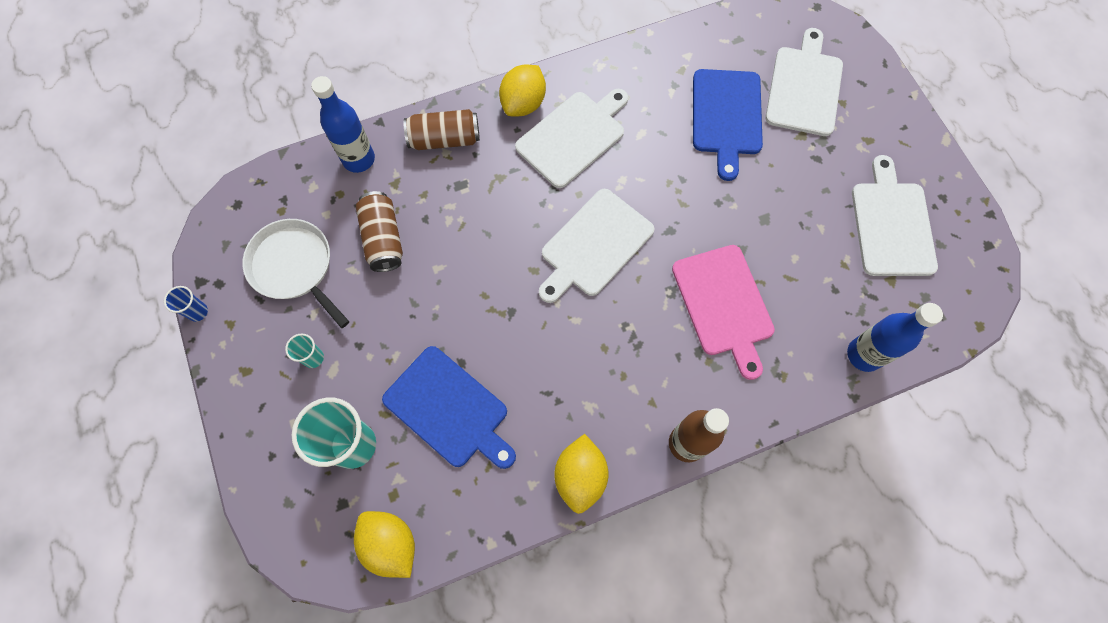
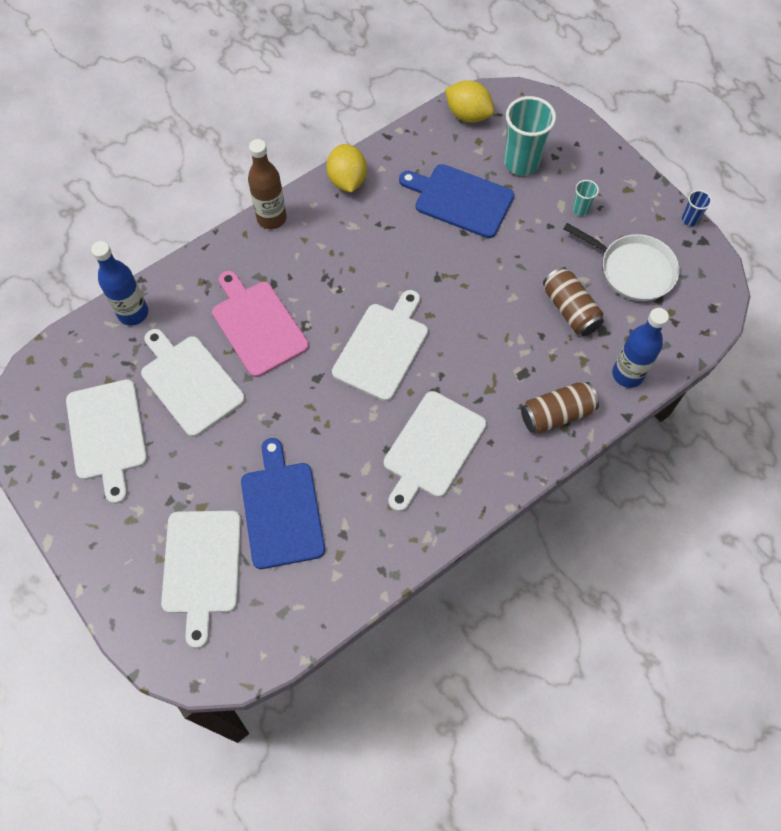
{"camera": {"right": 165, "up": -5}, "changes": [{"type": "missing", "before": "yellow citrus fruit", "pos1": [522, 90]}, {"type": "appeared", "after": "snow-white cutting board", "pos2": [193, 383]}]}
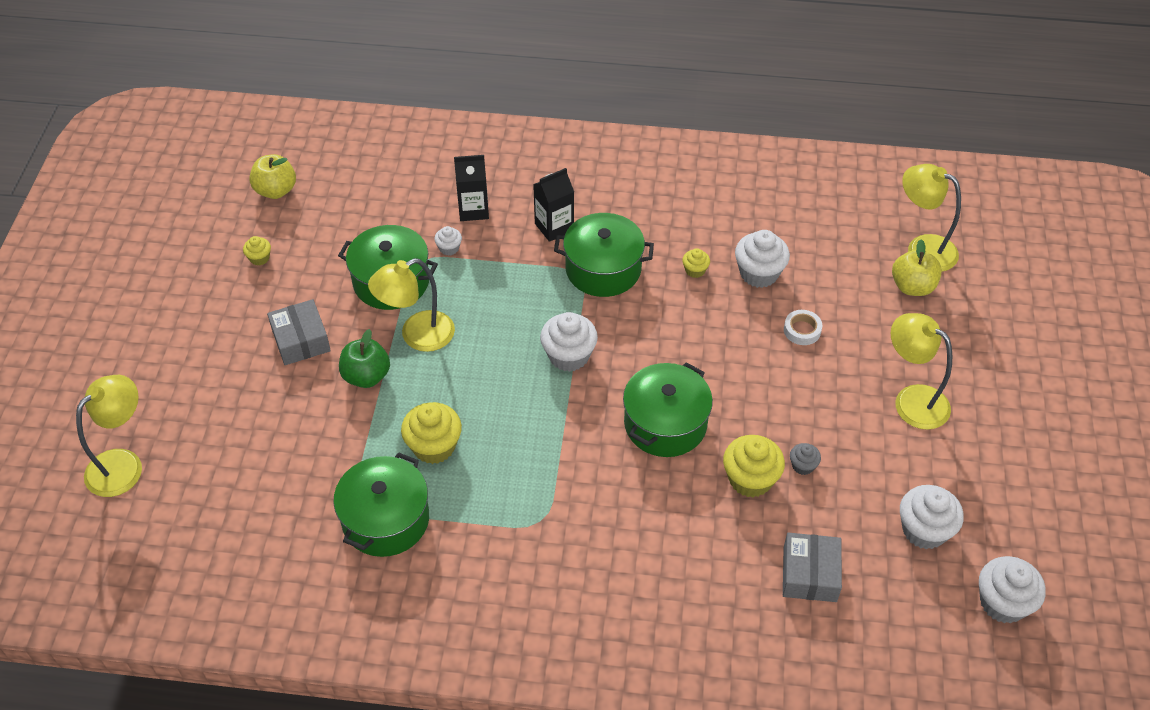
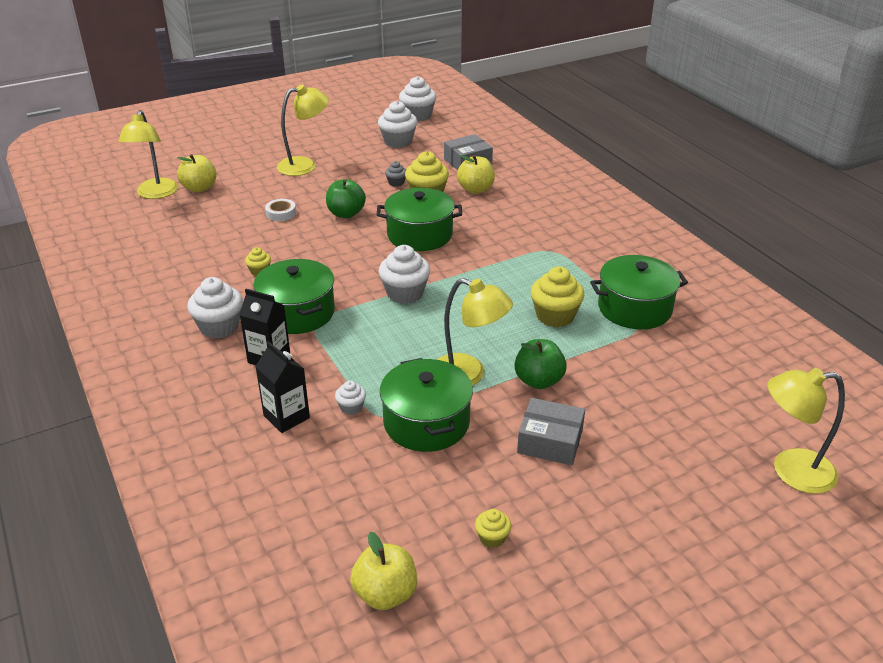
{"camera": {"right": -125, "up": -15}, "changes": [{"type": "relocated", "before": "snow-white cupcake", "pos1": [762, 259], "pos2": [215, 308]}, {"type": "spun", "before": "gray box", "pos1": [299, 332], "pos2": [551, 431], "turn": 75}, {"type": "spun", "before": "yellow reading lamp", "pos1": [921, 371], "pos2": [303, 130], "turn": -120}, {"type": "appeared", "after": "yellow apple", "pos2": [476, 174]}, {"type": "appeared", "after": "green apple", "pos2": [346, 198]}]}
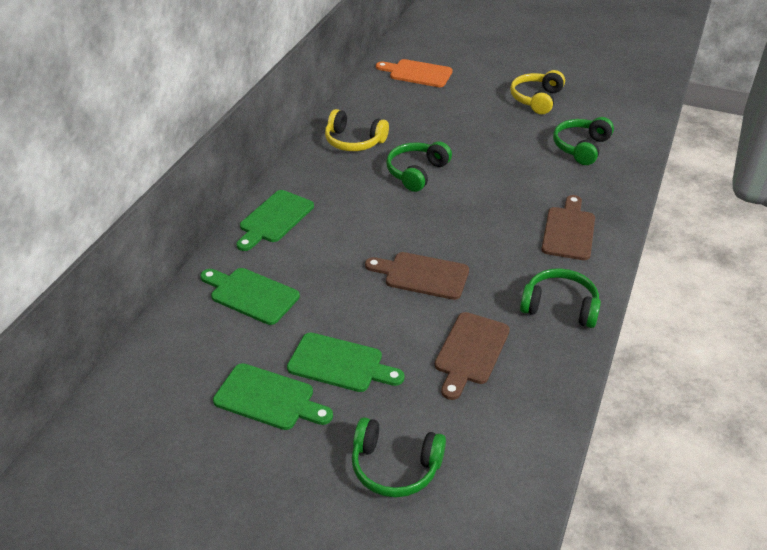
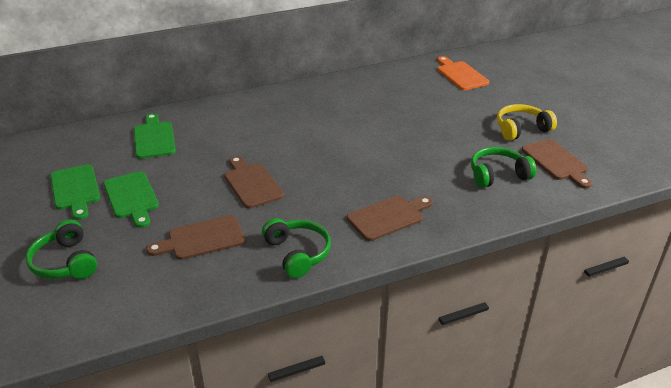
{"camera": {"right": 45, "up": -5}, "changes": [{"type": "missing", "before": "yellow over-ear headphones", "pos1": [357, 130]}, {"type": "missing", "before": "green over-ear headphones", "pos1": [419, 166]}, {"type": "missing", "before": "green cutting board", "pos1": [275, 220]}, {"type": "appeared", "after": "brown cutting board", "pos2": [557, 164]}]}
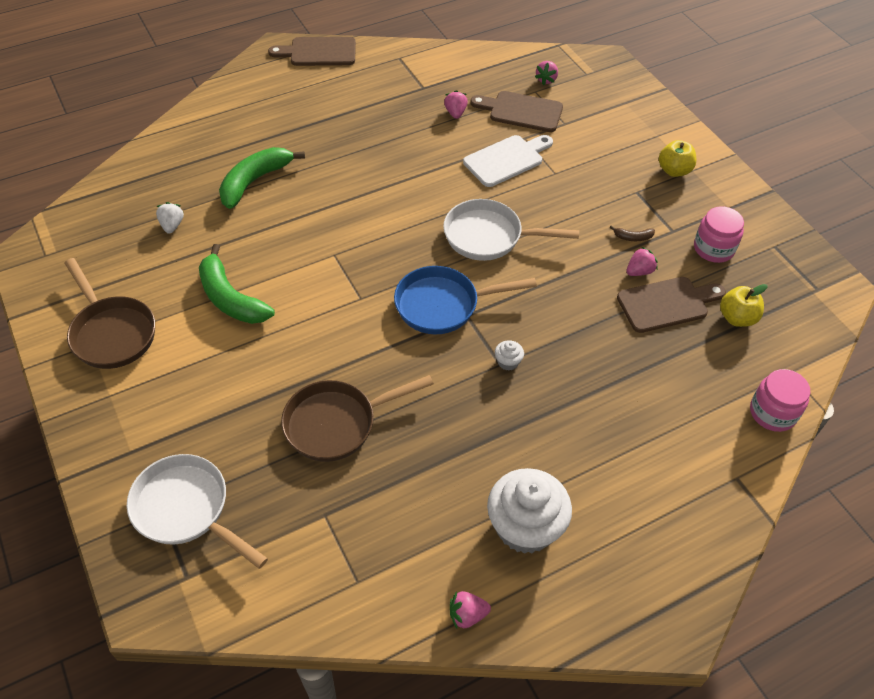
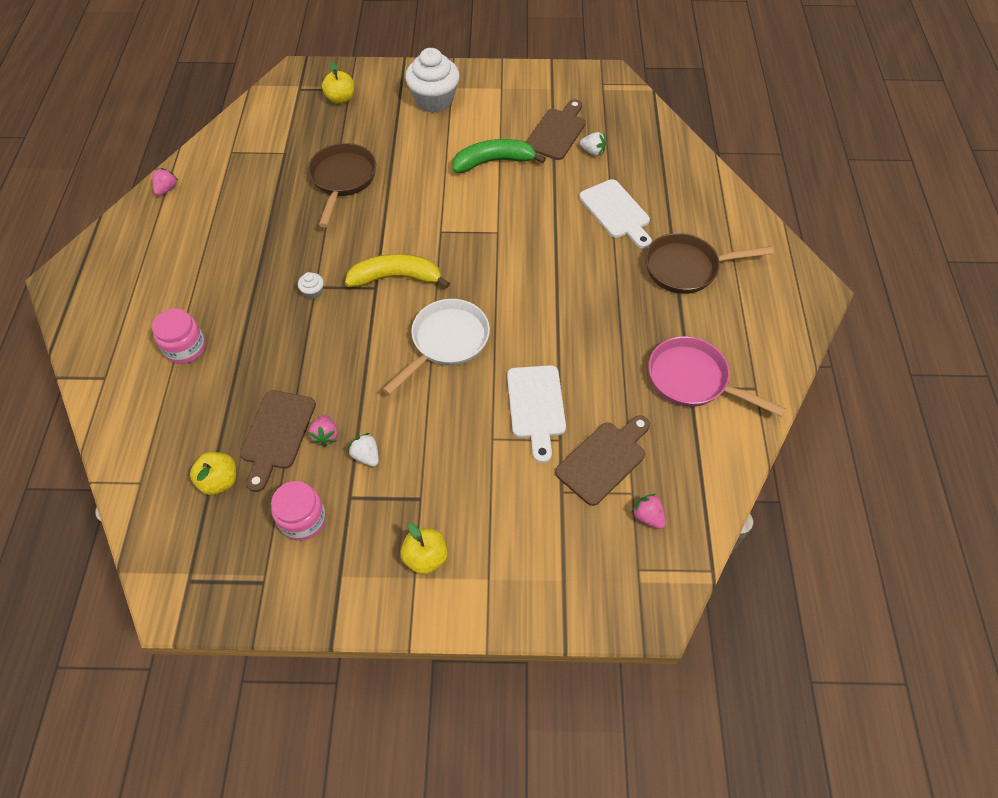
{"camera": {"right": 120, "up": 5}, "changes": [{"type": "relocated", "before": "brown cutting board", "pos1": [312, 51], "pos2": [556, 129]}, {"type": "missing", "before": "rose-pink strawberry", "pos1": [456, 104]}, {"type": "exchanged", "before": "green banana", "after": "snow-white cutting board", "pos1": [262, 178], "pos2": [615, 214]}, {"type": "exchanged", "before": "brown banana", "after": "snow-white strawberry", "pos1": [632, 233], "pos2": [363, 450]}, {"type": "relocated", "before": "brown pan", "pos1": [110, 313], "pos2": [709, 263]}, {"type": "exchanged", "before": "cobalt pan", "after": "yellow banana", "pos1": [465, 300], "pos2": [397, 271]}, {"type": "relocated", "before": "rose-pink jam jar", "pos1": [780, 400], "pos2": [179, 336]}, {"type": "exchanged", "before": "snow-white pan", "after": "yellow apple", "pos1": [197, 511], "pos2": [338, 83]}, {"type": "relocated", "before": "snow-white cupcake", "pos1": [529, 511], "pos2": [432, 80]}, {"type": "appeared", "after": "rose-pink pan", "pos2": [717, 376]}]}
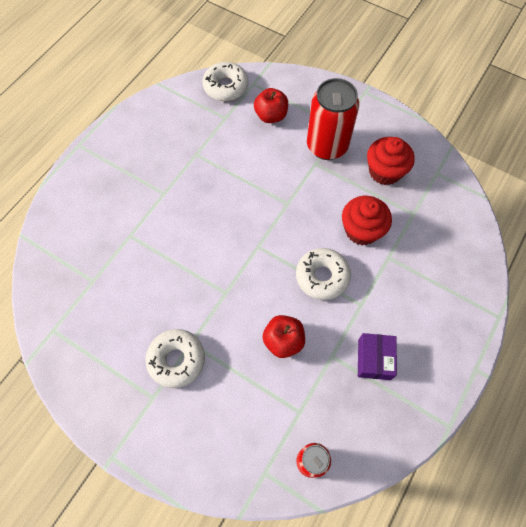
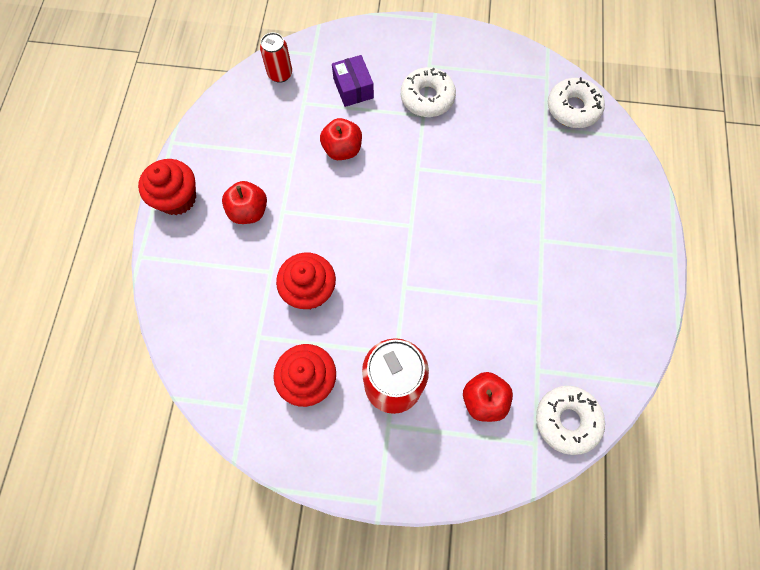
{"camera": {"right": 155, "up": 5}, "changes": [{"type": "relocated", "before": "snow-white doughnut", "pos1": [323, 274], "pos2": [576, 102]}, {"type": "relocated", "before": "violet box", "pos1": [377, 356], "pos2": [353, 81]}, {"type": "appeared", "after": "red cupcake", "pos2": [167, 187]}, {"type": "appeared", "after": "red apple", "pos2": [244, 202]}]}
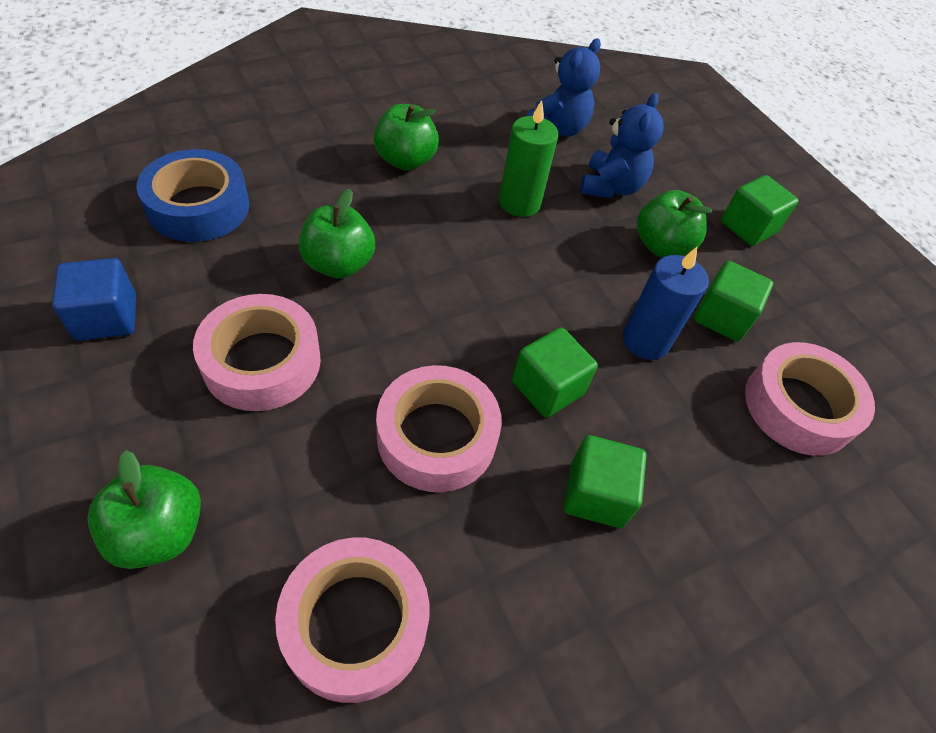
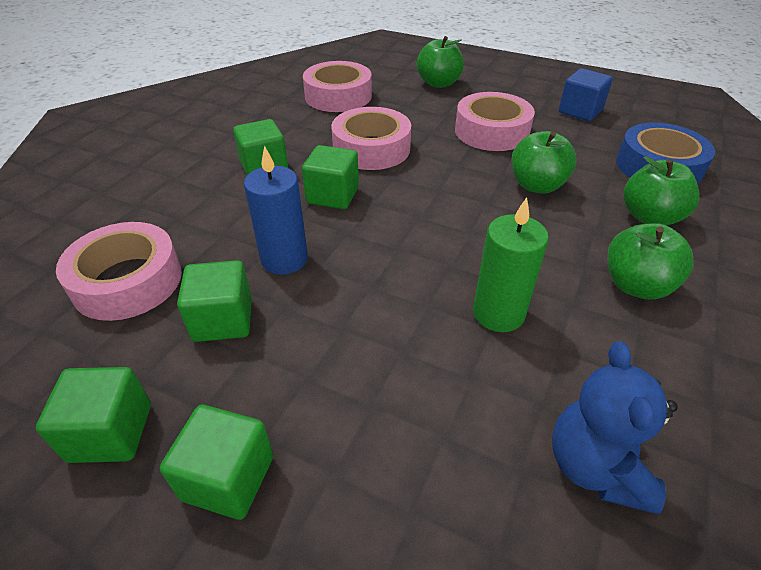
{"camera": {"right": 150, "up": -10}, "changes": [{"type": "missing", "before": "cobalt stuffed bear", "pos1": [622, 146]}, {"type": "relocated", "before": "green apple", "pos1": [674, 223], "pos2": [661, 190]}, {"type": "appeared", "after": "green solid cube", "pos2": [93, 415]}]}
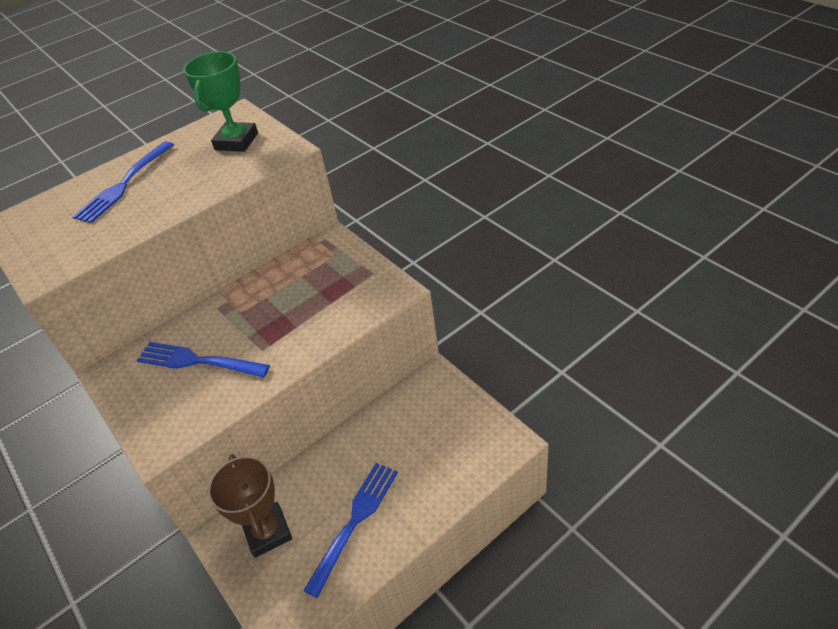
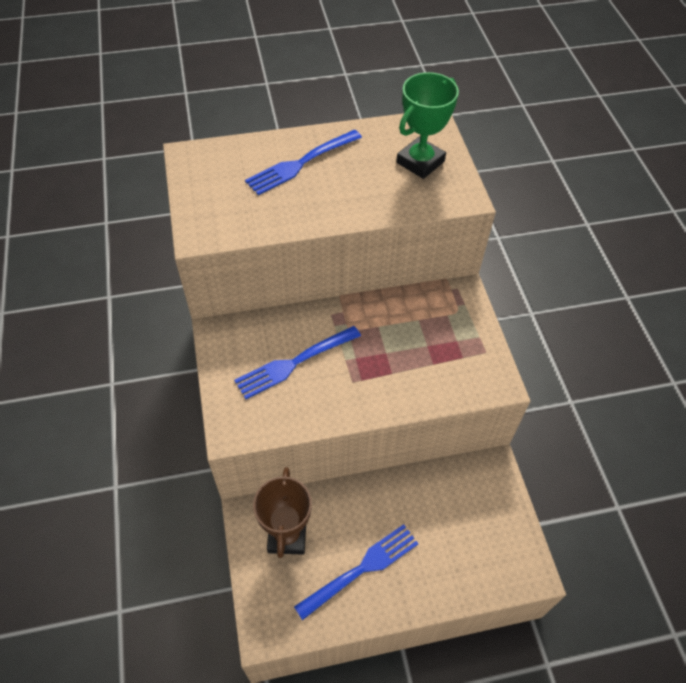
{"camera": {"right": 20, "up": 10}, "changes": [{"type": "spun", "before": "cobalt fork", "pos1": [203, 359], "pos2": [297, 362], "turn": -75}]}
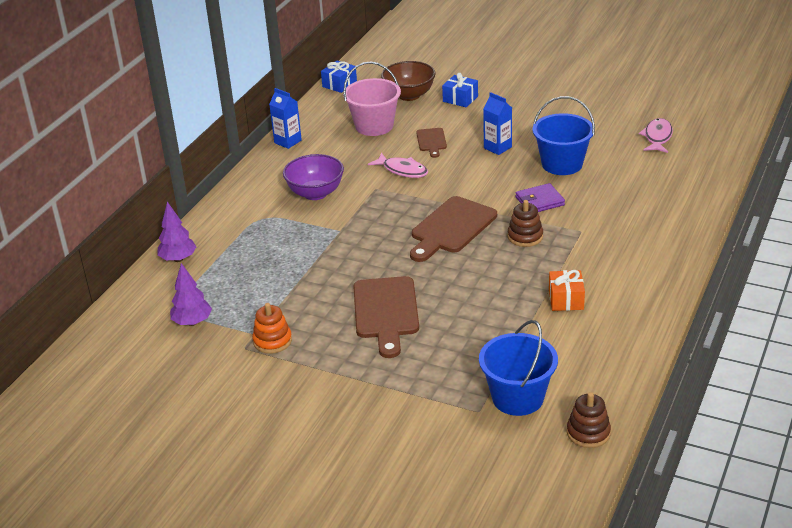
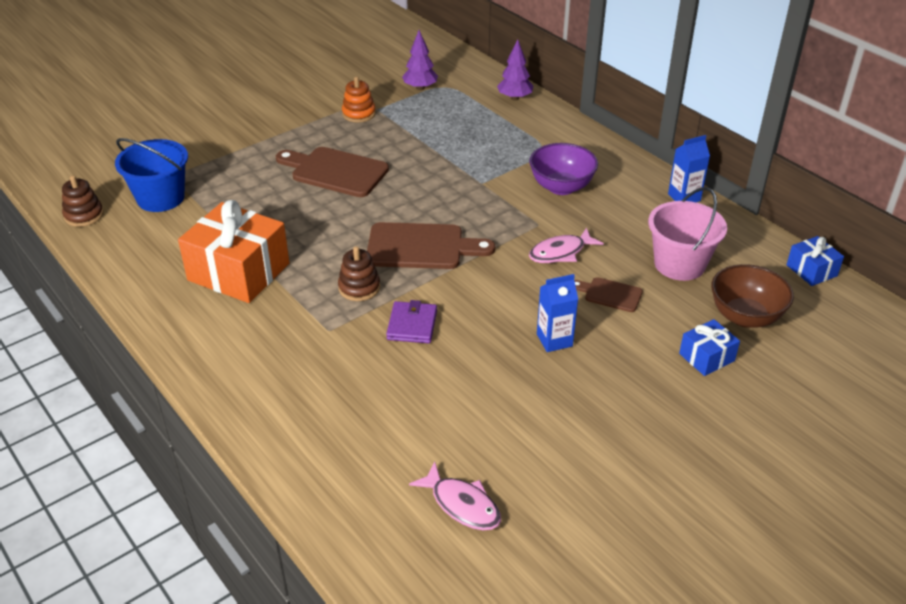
{"camera": {"right": 115, "up": 5}, "changes": [{"type": "missing", "before": "cobalt pail", "pos1": [564, 135]}, {"type": "spun", "before": "brown cutting board", "pos1": [453, 229], "pos2": [431, 245], "turn": 120}, {"type": "size", "before": "orange-coloured gift", "pos1": [567, 290], "pos2": [234, 251], "scale": 2.04}]}
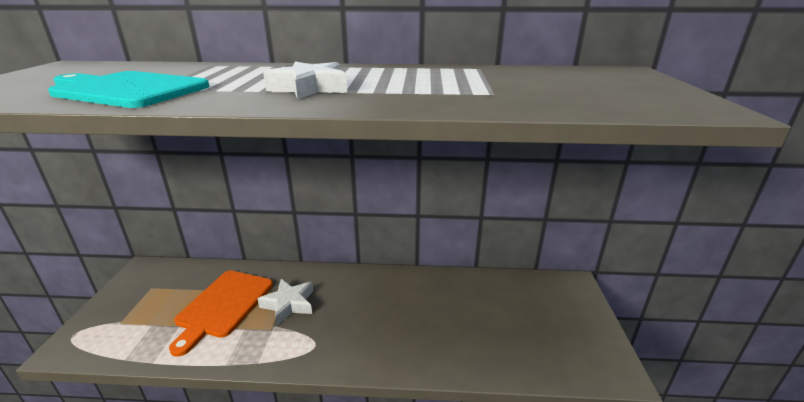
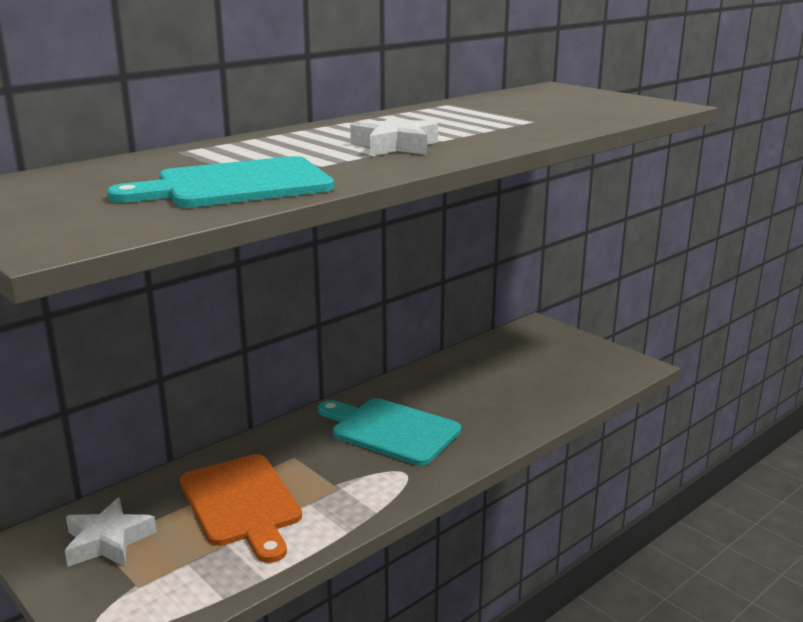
{"camera": {"right": -45, "up": -5}, "changes": [{"type": "relocated", "before": "snow-white star shape", "pos1": [285, 302], "pos2": [111, 532]}, {"type": "appeared", "after": "aqua cutting board", "pos2": [389, 432]}]}
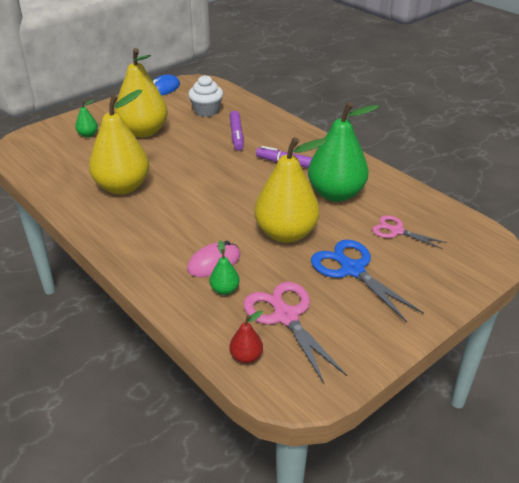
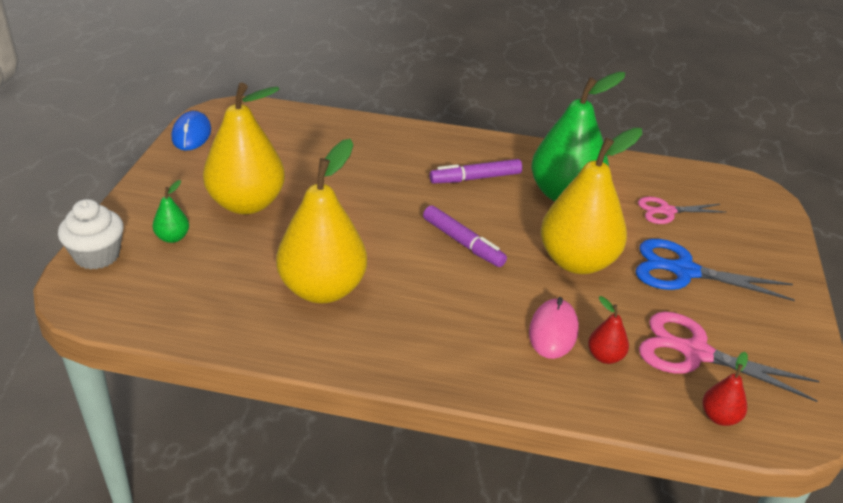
{"camera": {"right": -40, "up": 0}, "changes": [{"type": "relocated", "before": "snow-white cupcake", "pos1": [205, 96], "pos2": [91, 234]}, {"type": "relocated", "before": "violet felt pen", "pos1": [237, 131], "pos2": [465, 236]}, {"type": "colour", "before": "green toy pear", "after": "red toy pear", "pos1": [225, 267], "pos2": [608, 330]}]}
